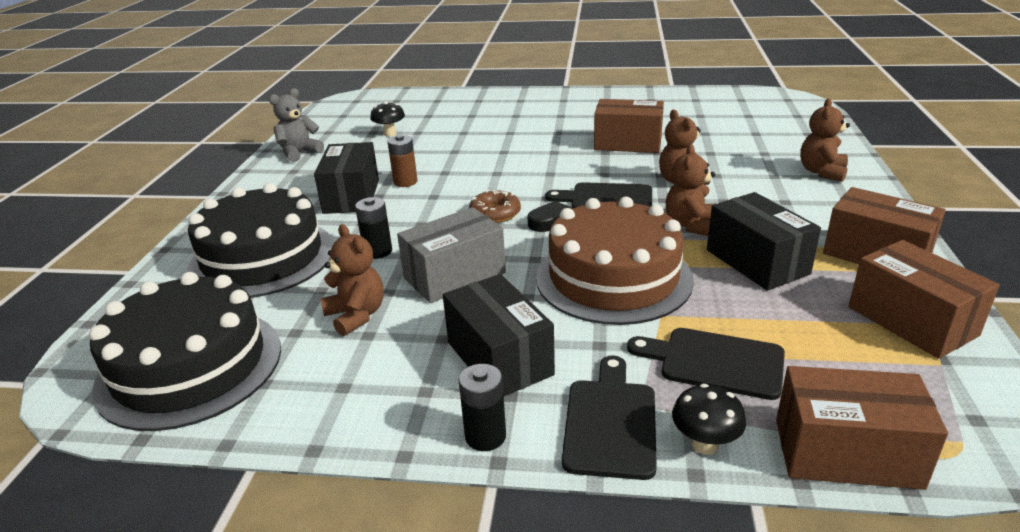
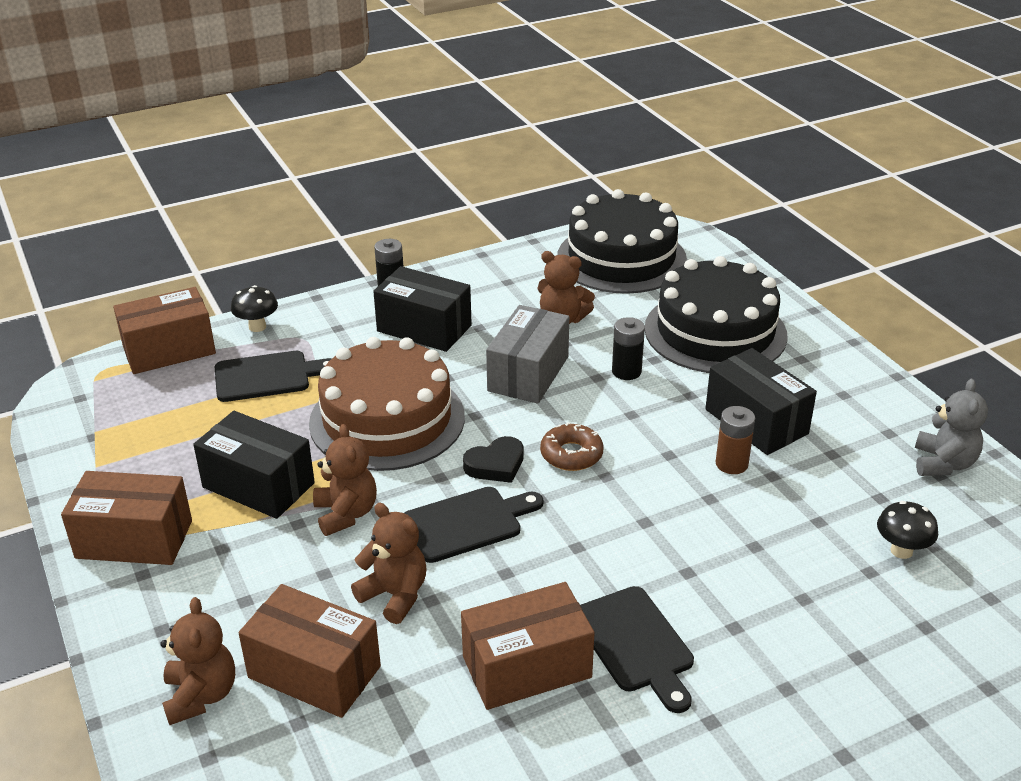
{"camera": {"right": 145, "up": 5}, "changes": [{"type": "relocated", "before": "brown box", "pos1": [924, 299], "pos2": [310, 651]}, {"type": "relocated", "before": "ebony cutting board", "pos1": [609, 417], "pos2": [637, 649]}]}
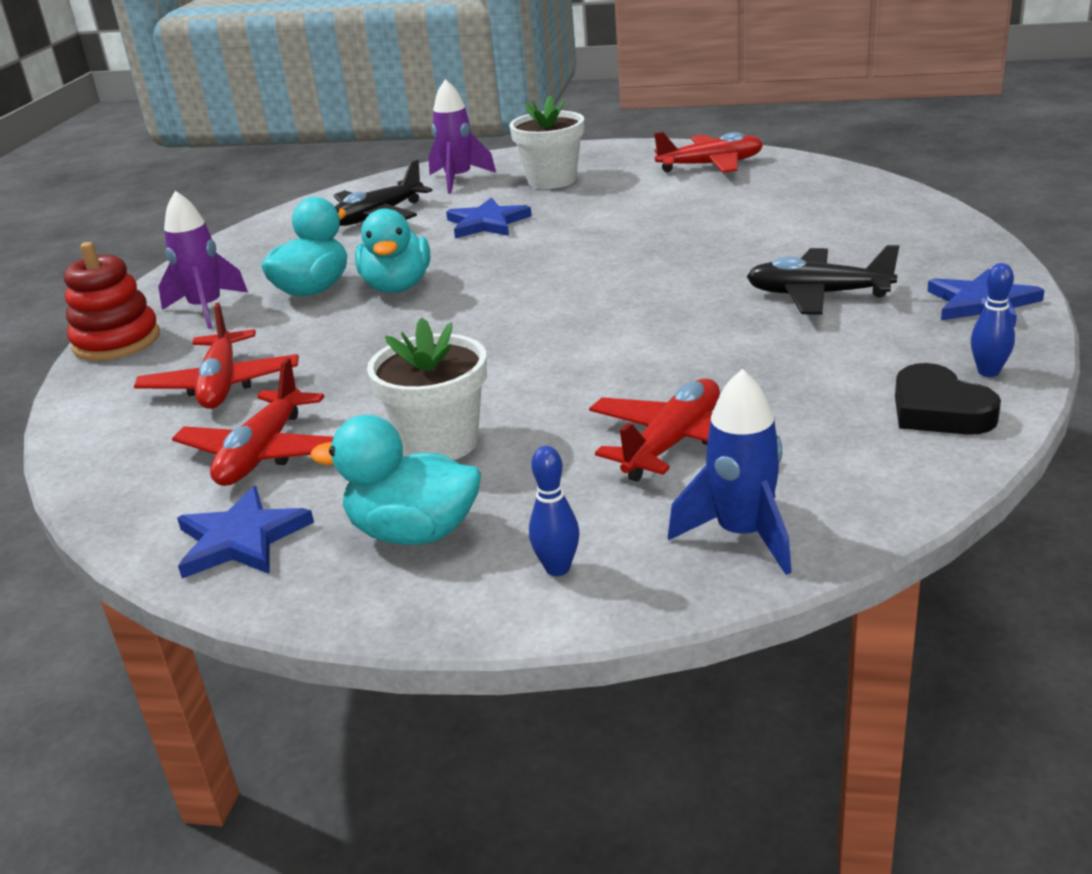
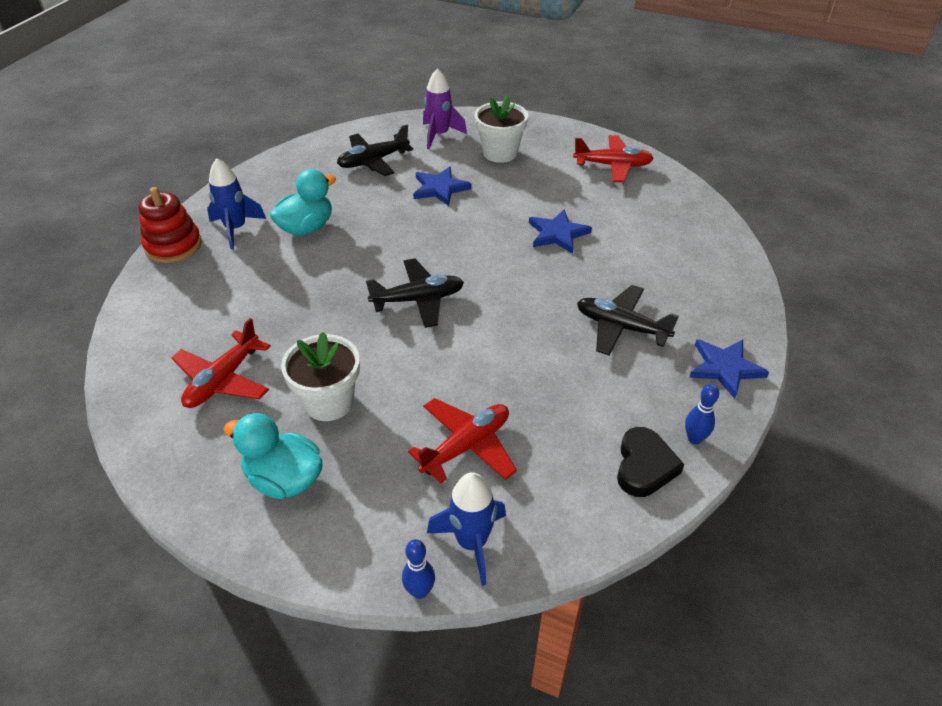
{"camera": {"right": 10, "up": 15}, "changes": [{"type": "colour", "before": "violet toy rocket", "after": "cobalt toy rocket", "pos1": [203, 260], "pos2": [236, 203]}, {"type": "missing", "before": "aqua toy duck", "pos1": [392, 251]}, {"type": "missing", "before": "red toy plane", "pos1": [216, 355]}, {"type": "spun", "before": "ebony love heart", "pos1": [948, 399], "pos2": [650, 462], "turn": -150}, {"type": "relocated", "before": "cobalt tenpin", "pos1": [554, 511], "pos2": [418, 569]}, {"type": "relocated", "before": "cobalt star shape", "pos1": [245, 532], "pos2": [560, 231]}, {"type": "appeared", "after": "ebony toy plane", "pos2": [415, 293]}]}
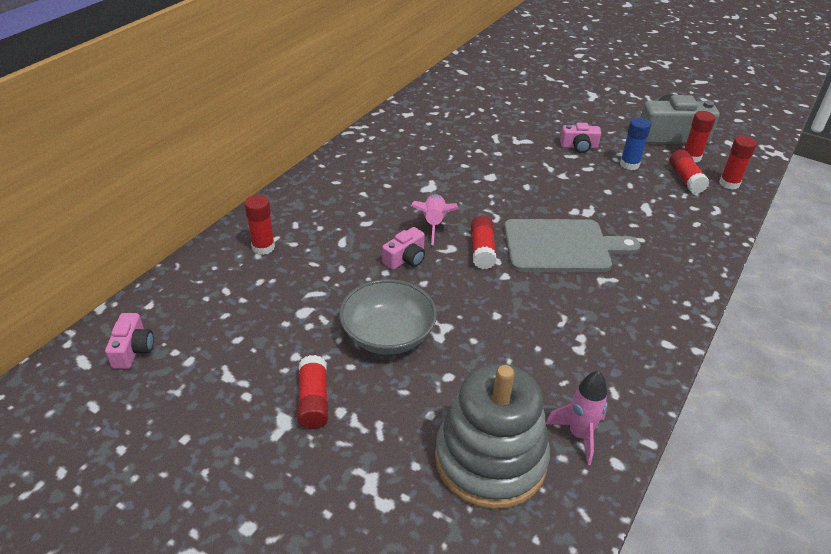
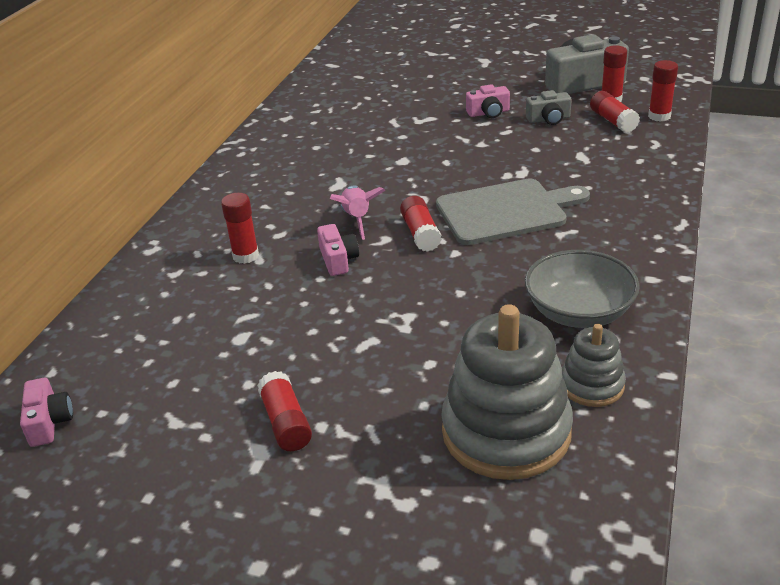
{"camera": {"right": -10, "up": -5}, "changes": [{"type": "exchanged", "before": "cobalt glue stick", "after": "gray photo camera", "pos1": [635, 143], "pos2": [549, 107]}, {"type": "relocated", "before": "red glue stick", "pos1": [259, 225], "pos2": [240, 228]}, {"type": "spun", "before": "rose-pink photo camera", "pos1": [403, 248], "pos2": [338, 250], "turn": -45}, {"type": "relocated", "before": "gray deep dish", "pos1": [388, 317], "pos2": [582, 289]}, {"type": "exchanged", "before": "rose-pink toy rocket", "after": "gray stacking rings", "pos1": [577, 418], "pos2": [594, 365]}]}
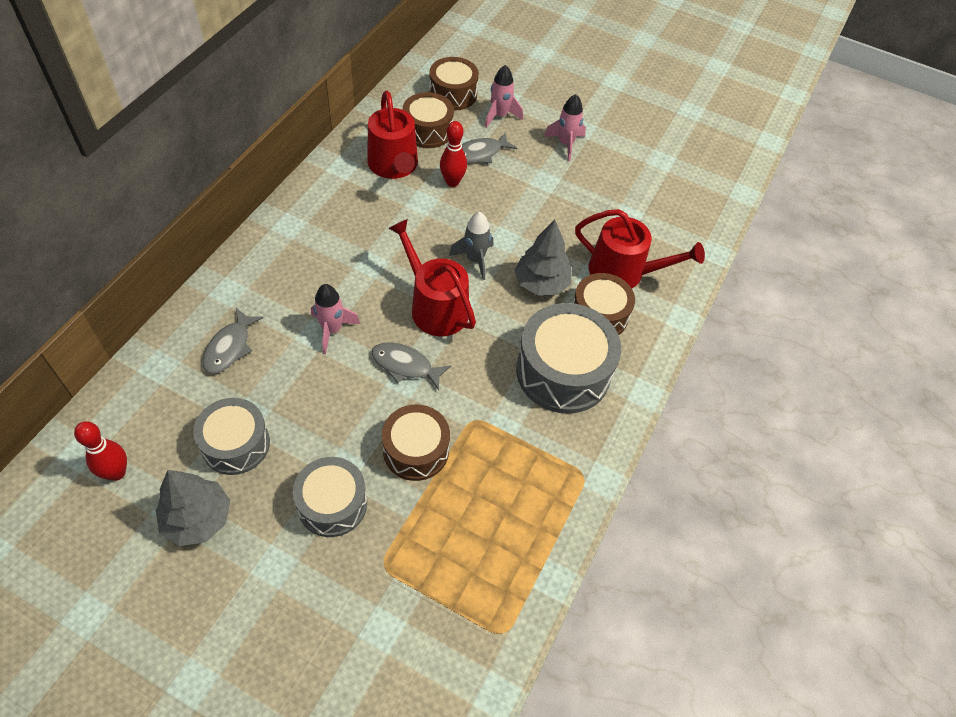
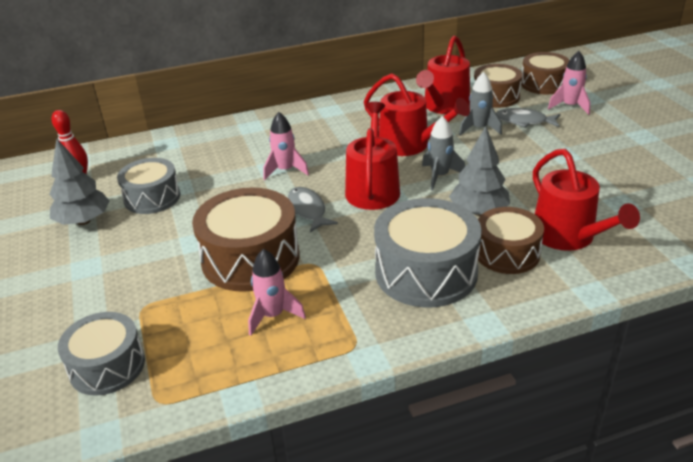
{"camera": {"right": 50, "up": -20}, "changes": [{"type": "relocated", "before": "rose-pink toy rocket", "pos1": [565, 127], "pos2": [277, 292]}, {"type": "exchanged", "before": "red tenpin", "after": "gray toy rocket", "pos1": [453, 154], "pos2": [480, 104]}, {"type": "missing", "before": "gray fish", "pos1": [232, 341]}, {"type": "size", "before": "brown toy drum", "pos1": [416, 442], "pos2": [245, 240], "scale": 1.56}, {"type": "relocated", "before": "gray toy drum", "pos1": [330, 497], "pos2": [101, 354]}, {"type": "appeared", "after": "red sprinkling can", "pos2": [417, 114]}]}
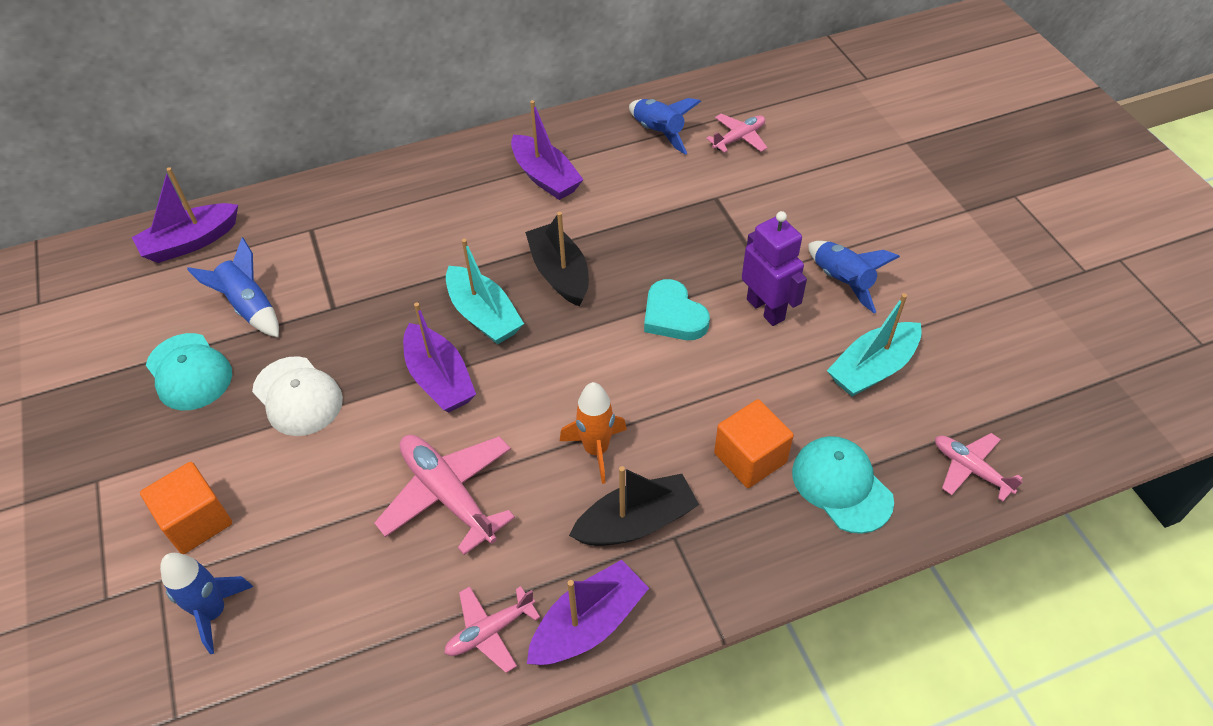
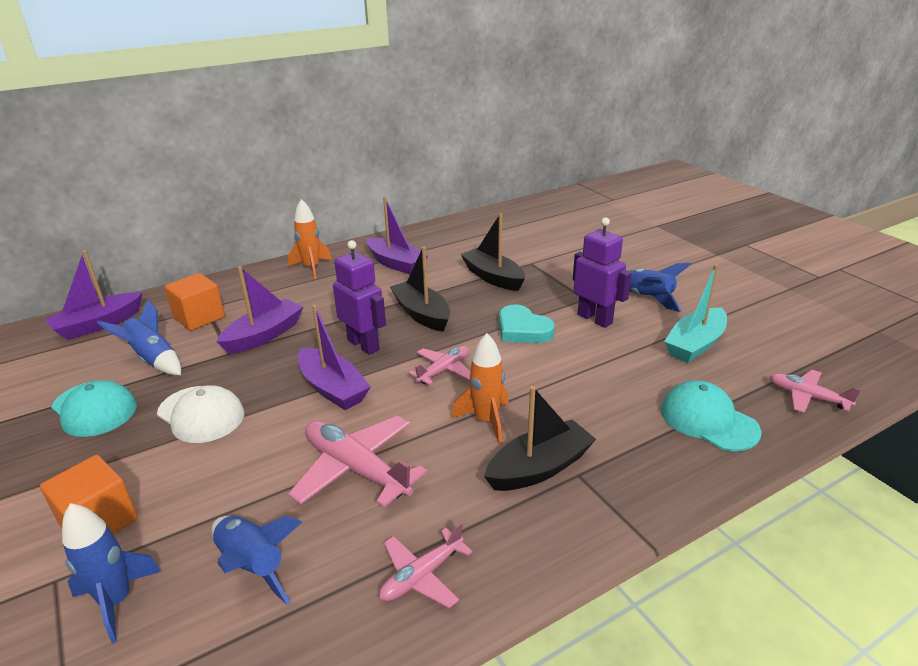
{"camera": {"right": -10, "up": -20}, "changes": [{"type": "relocated", "before": "cobalt toy rocket", "pos1": [665, 126], "pos2": [257, 560]}, {"type": "relocated", "before": "rose-pink toy plane", "pos1": [737, 133], "pos2": [439, 365]}, {"type": "exchanged", "before": "aqua sailboat", "after": "violet robot", "pos1": [485, 292], "pos2": [359, 297]}, {"type": "relocated", "before": "orange-coloured solid cube", "pos1": [754, 443], "pos2": [194, 302]}, {"type": "relocated", "before": "violet sailboat", "pos1": [588, 612], "pos2": [260, 310]}, {"type": "appeared", "after": "orange-coloured toy rocket", "pos2": [310, 239]}, {"type": "appeared", "after": "ebony sailboat", "pos2": [493, 252]}]}
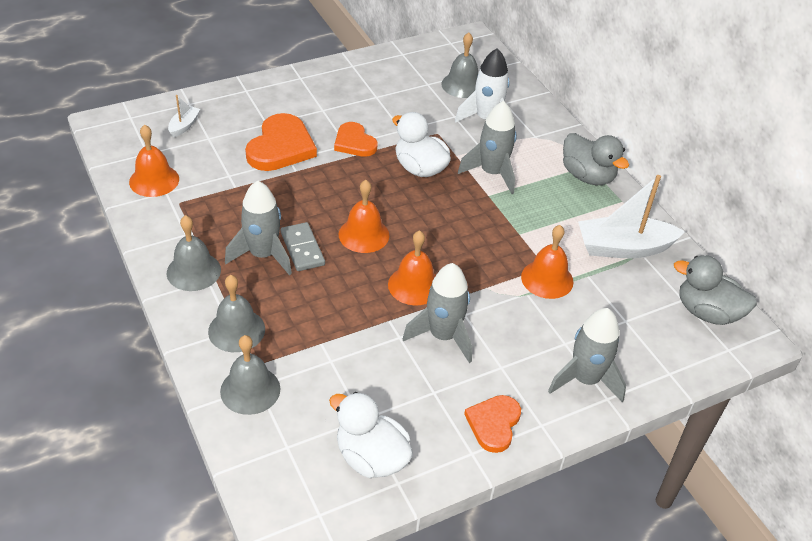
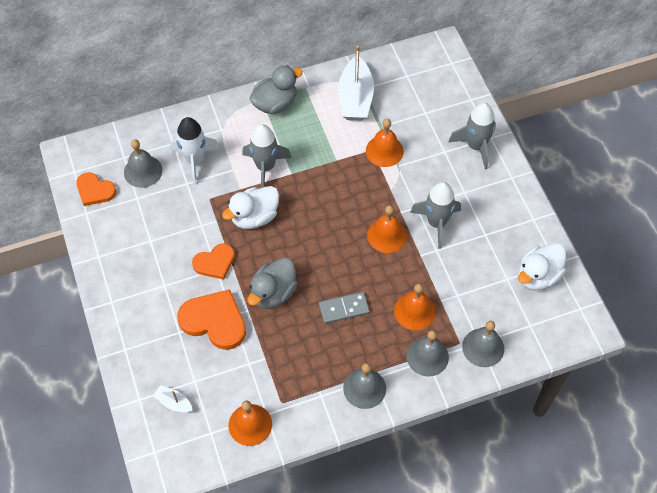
{"camera": {"right": -80, "up": 15}, "changes": [{"type": "relocated", "before": "orange-coloured hand bell", "pos1": [364, 216], "pos2": [415, 306]}, {"type": "missing", "before": "gray toy rocket", "pos1": [258, 228]}, {"type": "relocated", "before": "gray toy duck", "pos1": [715, 290], "pos2": [273, 283]}, {"type": "relocated", "before": "orange-coloured love heart", "pos1": [492, 424], "pos2": [96, 189]}]}
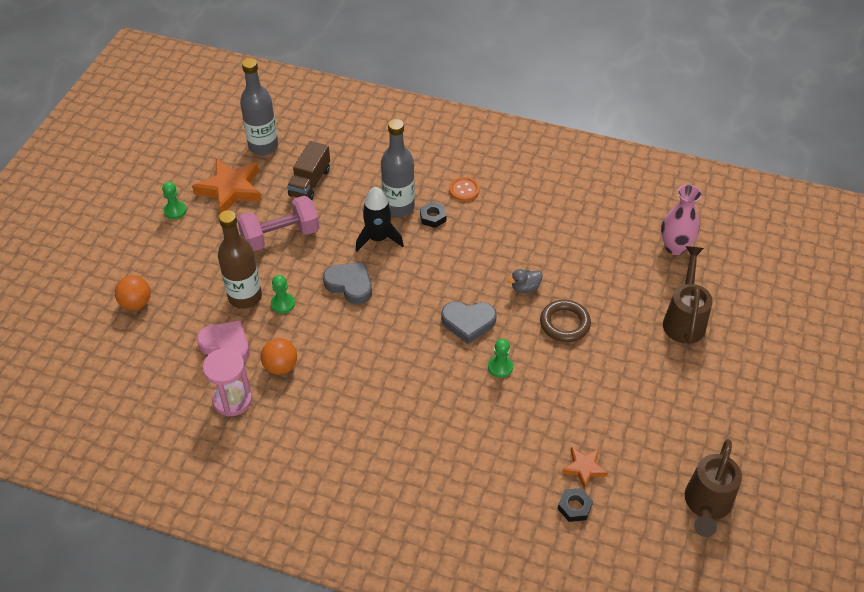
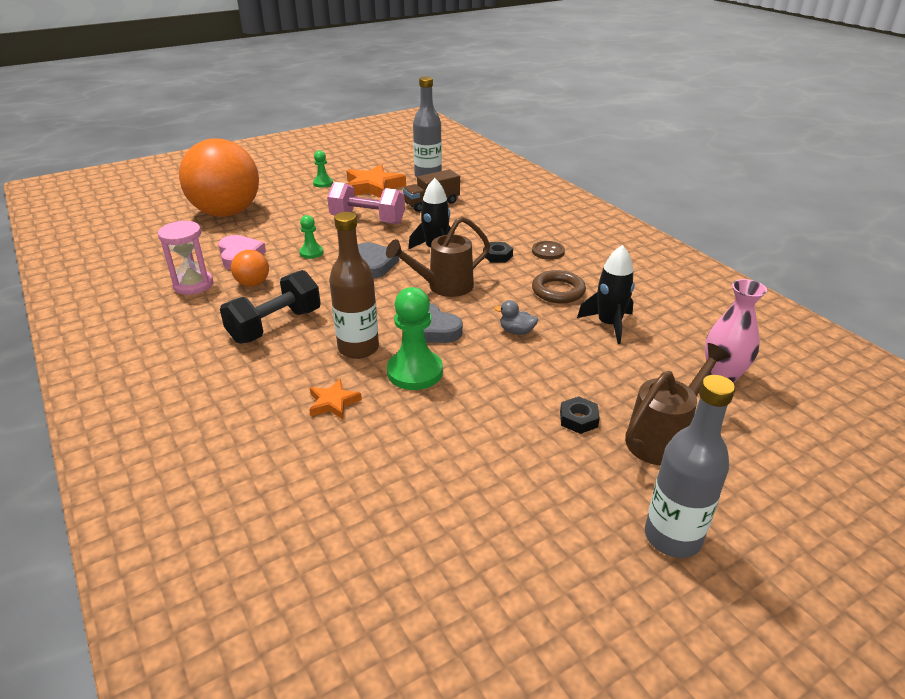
{"camera": {"right": 40, "up": -15}, "changes": [{"type": "relocated", "before": "gray drink bottle", "pos1": [398, 168], "pos2": [690, 466]}, {"type": "colour", "before": "orange-coloured button", "after": "brown button", "pos1": [464, 189], "pos2": [548, 250]}, {"type": "relocated", "before": "brown drink bottle", "pos1": [240, 259], "pos2": [354, 285]}, {"type": "size", "before": "orange-coloured sphere", "pos1": [133, 292], "pos2": [219, 177], "scale": 2.42}, {"type": "relocated", "before": "brown ring", "pos1": [565, 321], "pos2": [559, 286]}, {"type": "size", "before": "green game pawn", "pos1": [500, 358], "pos2": [415, 338], "scale": 1.84}, {"type": "relocated", "before": "brown sprinkling can", "pos1": [713, 488], "pos2": [438, 256]}, {"type": "relocated", "before": "orange-coloured star shape", "pos1": [585, 468], "pos2": [335, 399]}, {"type": "relocated", "before": "ebony hex nut", "pos1": [575, 505], "pos2": [580, 415]}, {"type": "appeared", "after": "ebony toy rocket", "pos2": [606, 294]}, {"type": "appeared", "after": "ebony hand weight", "pos2": [270, 307]}]}
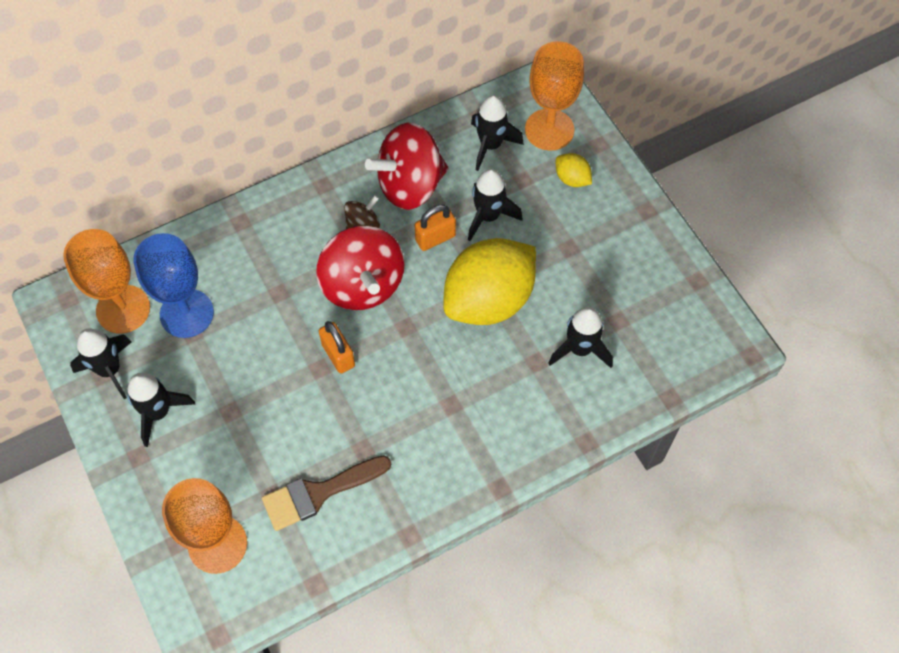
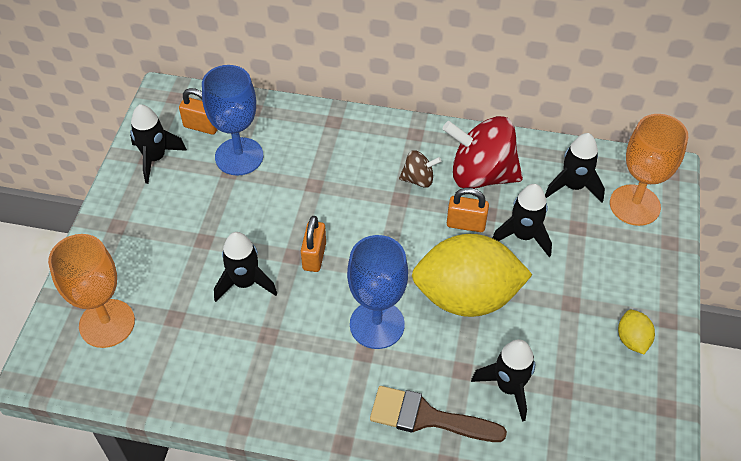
{"camera": {"right": 40, "up": -10}, "changes": [{"type": "relocated", "before": "yellow citrus fruit", "pos1": [574, 170], "pos2": [636, 332]}, {"type": "missing", "before": "red spinning top", "pos1": [360, 268]}, {"type": "exchanged", "before": "orange-coloured chalice", "after": "orange-coloured lock", "pos1": [106, 281], "pos2": [198, 111]}, {"type": "relocated", "before": "ebony toy rocket", "pos1": [161, 410], "pos2": [245, 267]}, {"type": "relocated", "before": "brown paint brush", "pos1": [326, 493], "pos2": [438, 414]}, {"type": "appeared", "after": "cobalt chalice", "pos2": [377, 292]}]}
